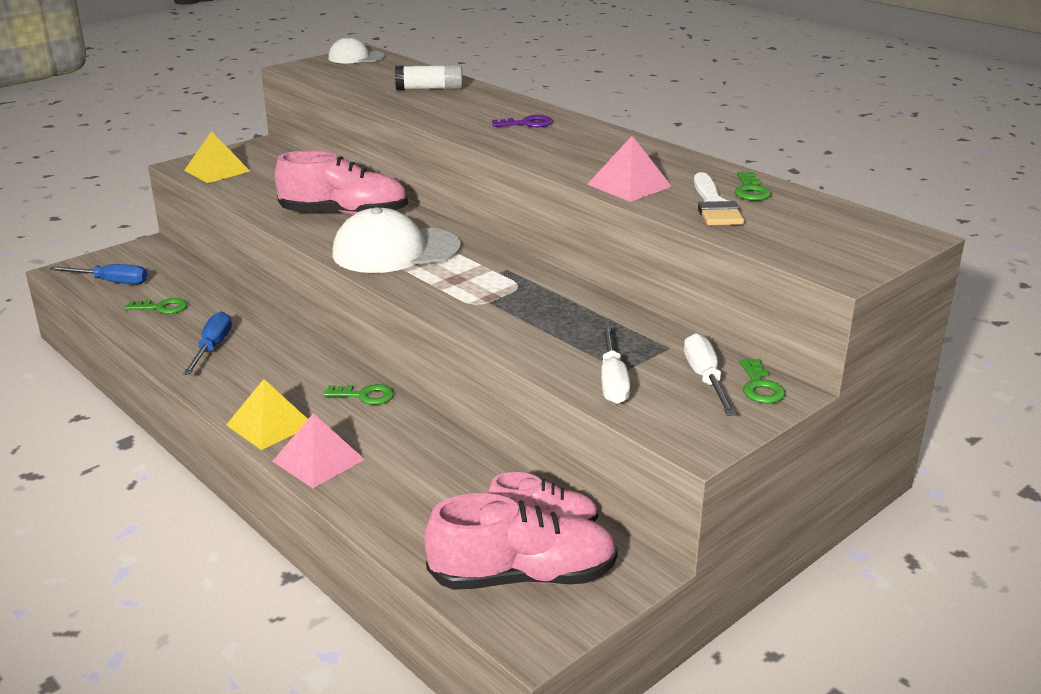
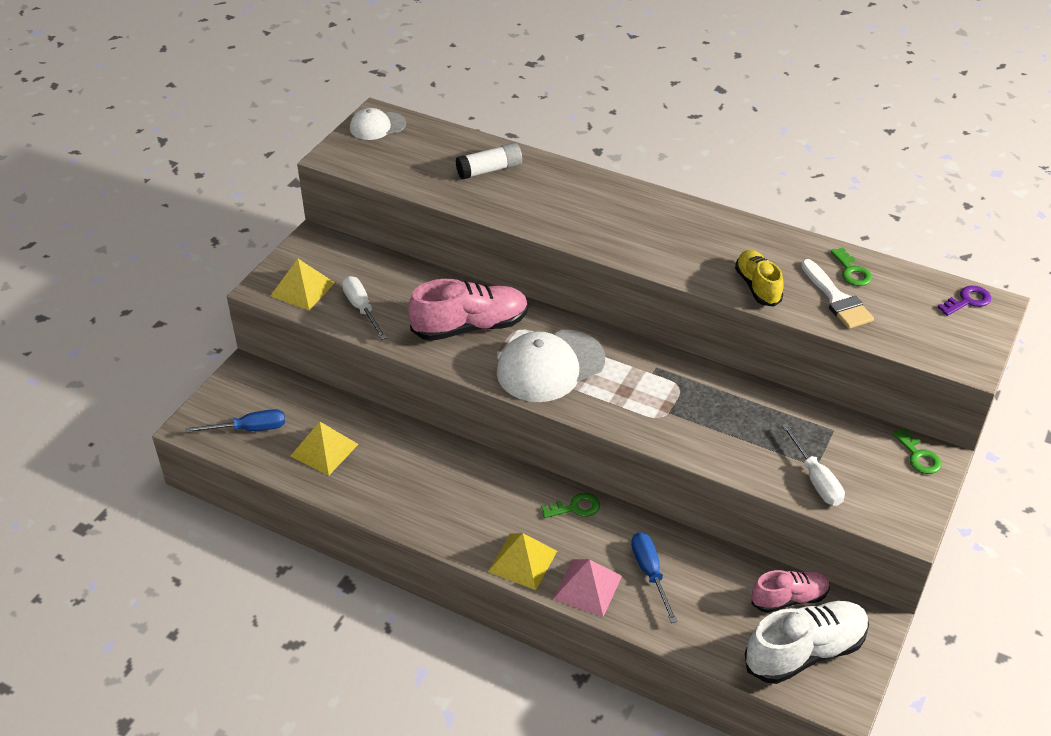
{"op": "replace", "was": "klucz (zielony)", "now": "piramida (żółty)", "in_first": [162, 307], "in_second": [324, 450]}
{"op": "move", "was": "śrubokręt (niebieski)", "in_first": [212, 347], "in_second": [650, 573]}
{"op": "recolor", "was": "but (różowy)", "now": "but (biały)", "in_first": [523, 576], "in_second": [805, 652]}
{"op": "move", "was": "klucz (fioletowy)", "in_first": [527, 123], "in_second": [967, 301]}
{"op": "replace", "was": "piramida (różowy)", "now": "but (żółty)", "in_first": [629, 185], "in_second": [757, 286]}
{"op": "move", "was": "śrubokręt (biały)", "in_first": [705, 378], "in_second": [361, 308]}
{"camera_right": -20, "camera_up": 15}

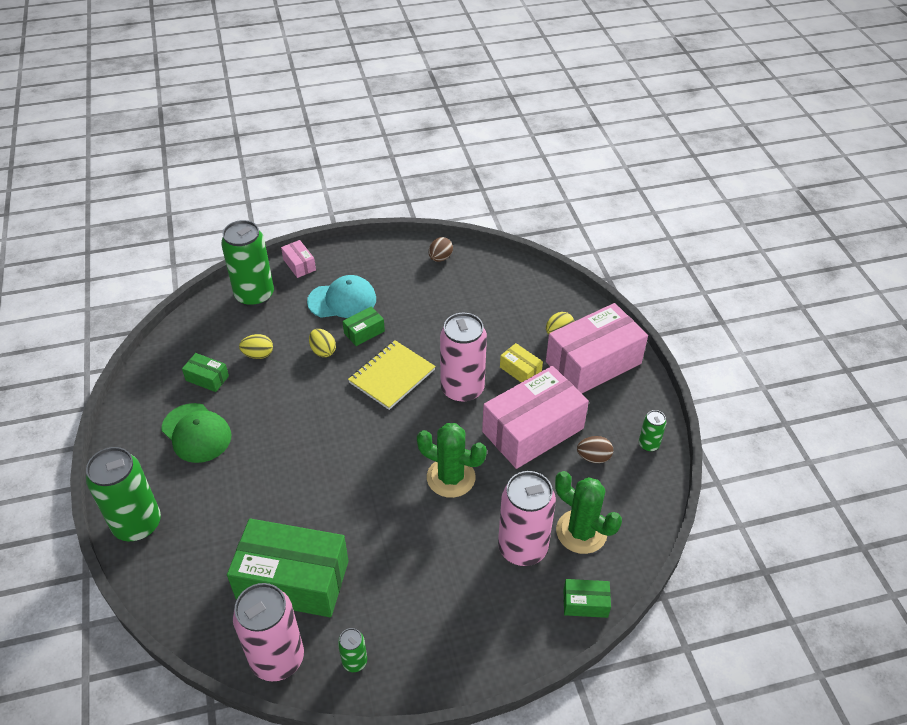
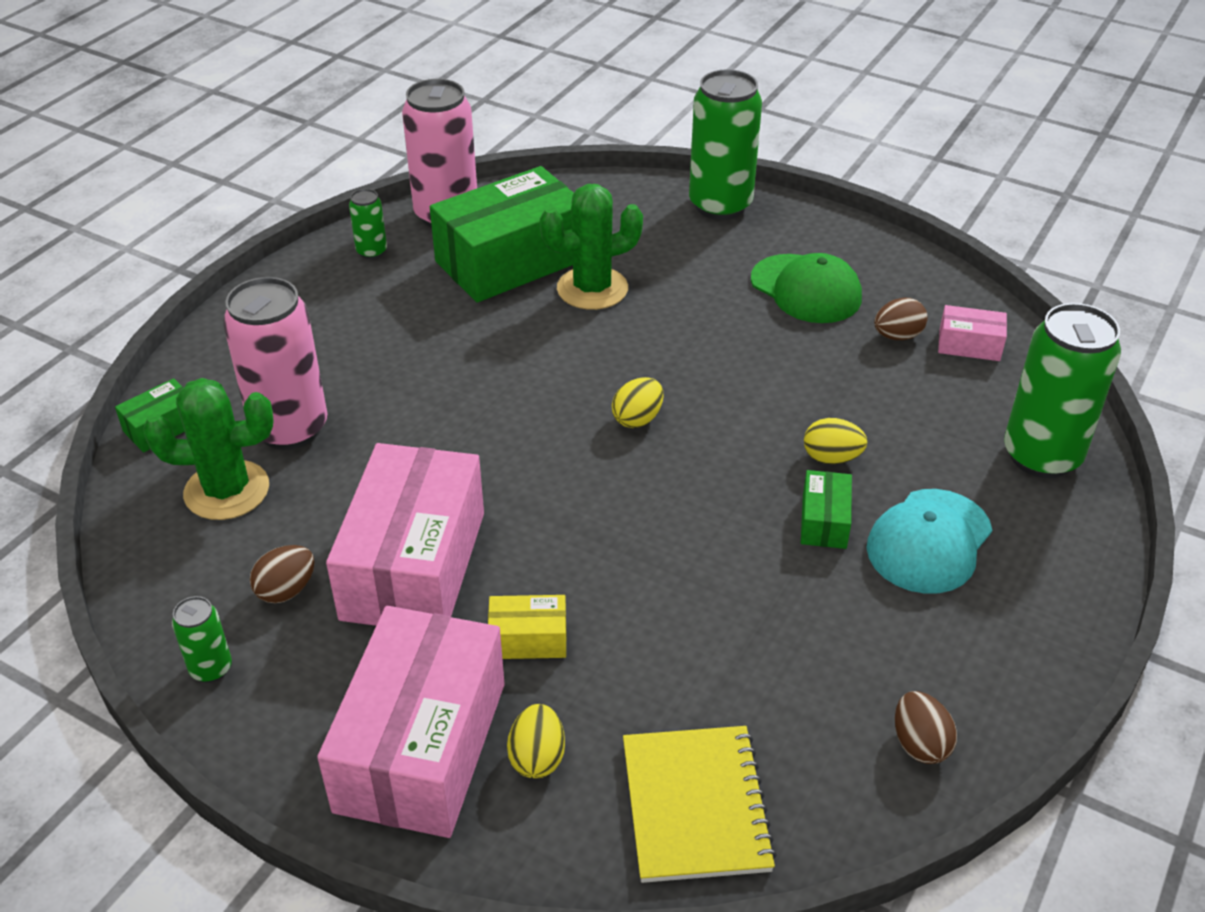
{"op": "rotate", "was": "czapka (zielony)", "in_first": [196, 433], "in_second": [806, 289], "clockwise": -135}
{"op": "replace", "was": "pudełko (zielony)", "now": "jajko (brązowy)", "in_first": [207, 378], "in_second": [897, 336]}
{"op": "move", "was": "jajko (żółty)", "in_first": [258, 355], "in_second": [637, 419]}
{"op": "move", "was": "pudełko (różowy)", "in_first": [299, 265], "in_second": [969, 345]}
{"op": "move", "was": "zeszyt (żółty)", "in_first": [392, 376], "in_second": [695, 806]}
{"op": "move", "was": "kaktus (zielony)", "in_first": [451, 477], "in_second": [592, 289]}
{"op": "delete", "was": "puszka (różowy)", "in_first": [462, 389]}
{"camera_right": 135, "camera_up": -5}

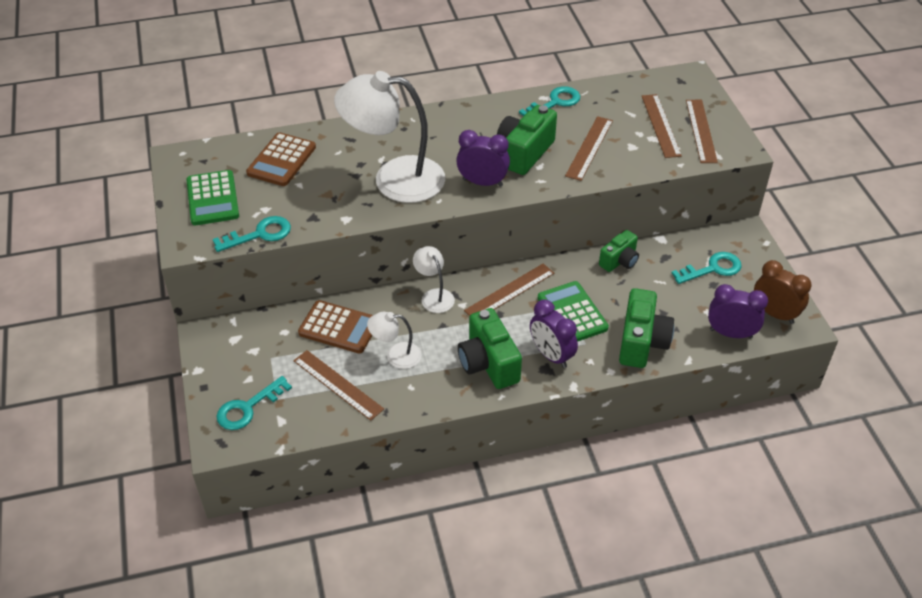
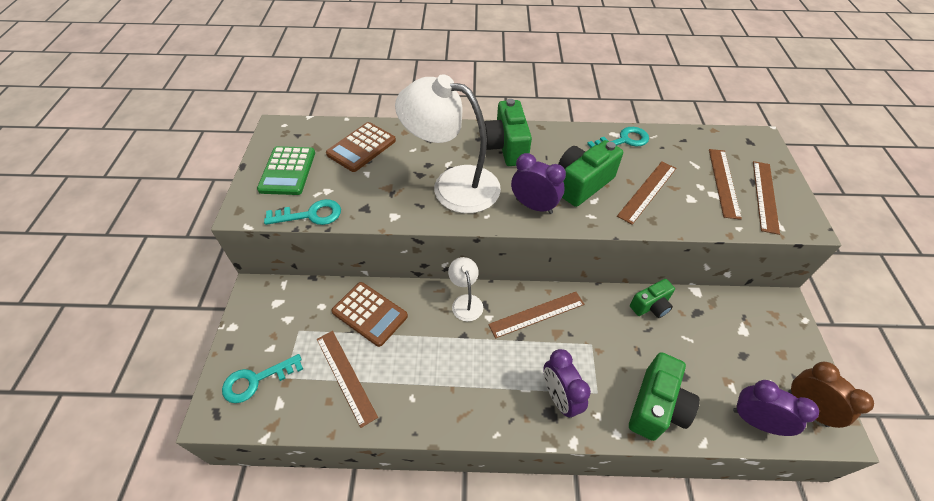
{"op": "delete", "was": "lampka (biały)", "in_first": [396, 355]}
{"op": "move", "was": "aparat fotograficzny (zielony)", "in_first": [488, 363], "in_second": [506, 147]}
{"op": "delete", "was": "kalkulator (zielony)", "in_first": [572, 313]}
{"op": "delete", "was": "klucz (turkusowy)", "in_first": [712, 269]}
{"camera_right": 15, "camera_up": 5}

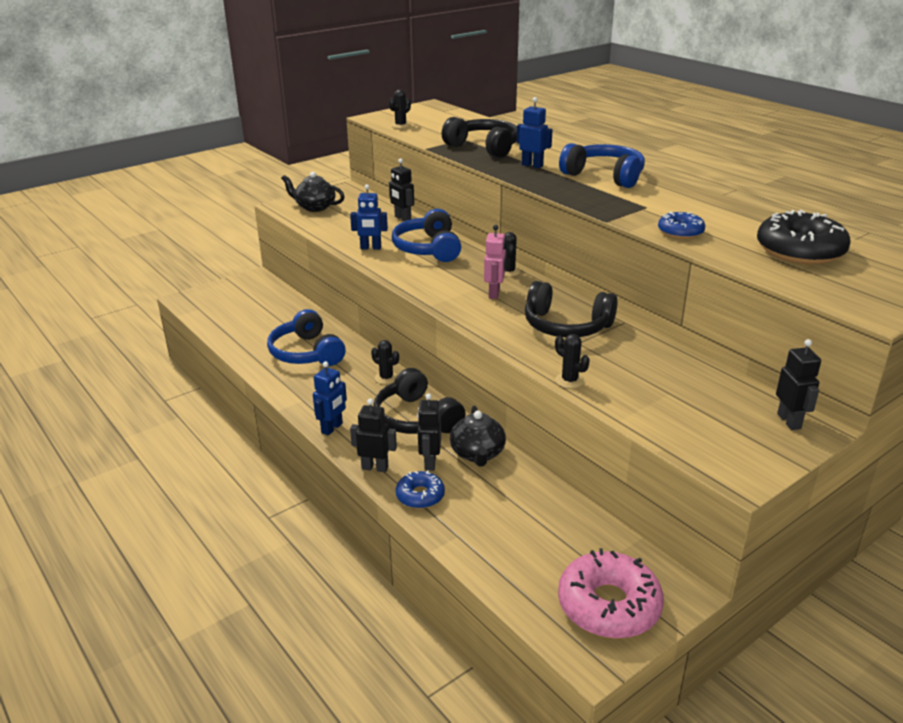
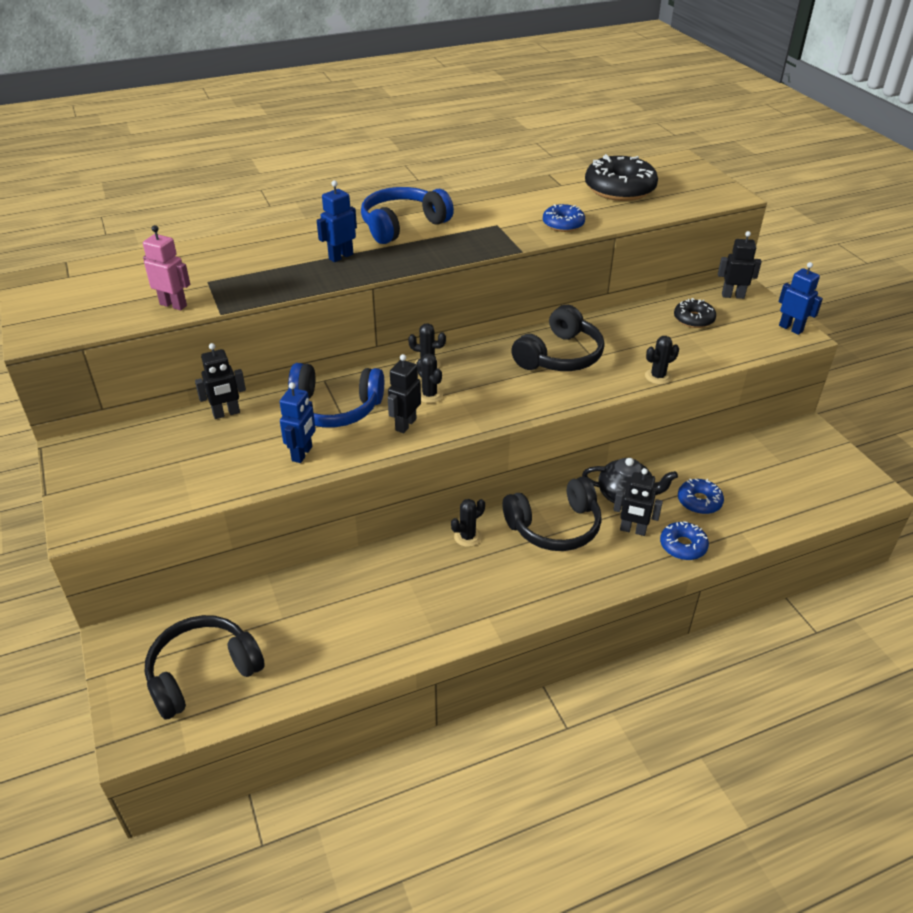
{"op": "delete", "was": "słuchawki (niebieski)", "in_first": [307, 353]}
{"op": "delete", "was": "imbryk (czarny)", "in_first": [314, 207]}
{"op": "move", "was": "robot (niebieski)", "in_first": [332, 428], "in_second": [791, 328]}
{"op": "move", "was": "robot (czarny)", "in_first": [375, 468], "in_second": [405, 424]}
{"op": "move", "was": "kaktus (czarny)", "in_first": [400, 125], "in_second": [429, 395]}
{"op": "move", "was": "słuchawki (czarny)", "in_first": [484, 147], "in_second": [203, 673]}
{"op": "move", "was": "robot (różowy)", "in_first": [494, 293], "in_second": [173, 305]}
{"op": "delete", "was": "donut (różowy)", "in_first": [608, 605]}
{"op": "insert", "now": "donut (czarny)", "in_second": [693, 319]}
{"op": "insert", "now": "donut (niebieski)", "in_second": [699, 501]}
{"camera_right": -75, "camera_up": 10}

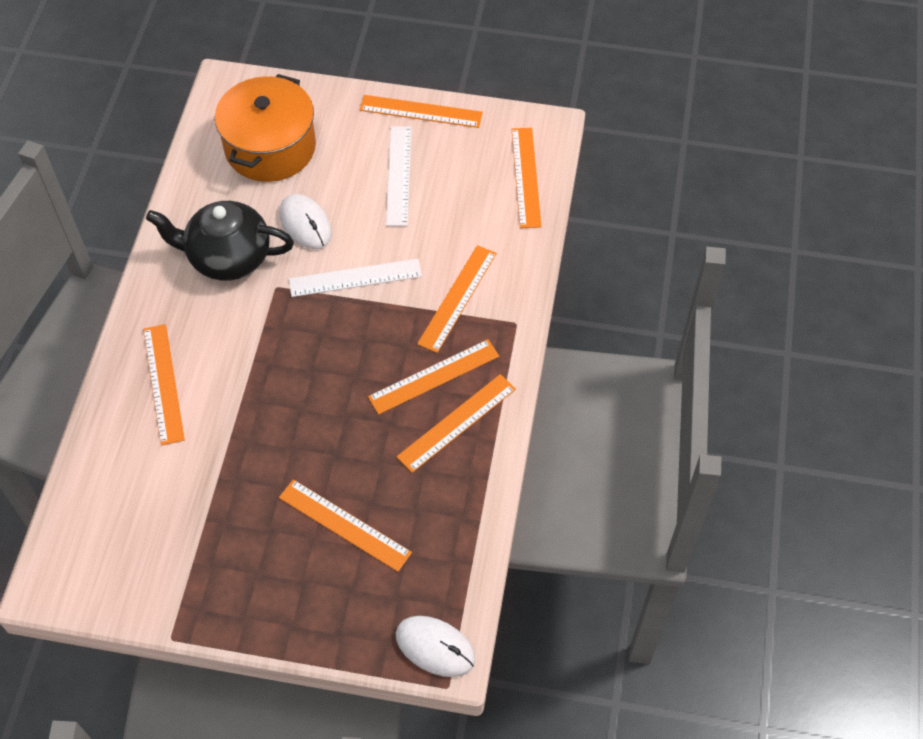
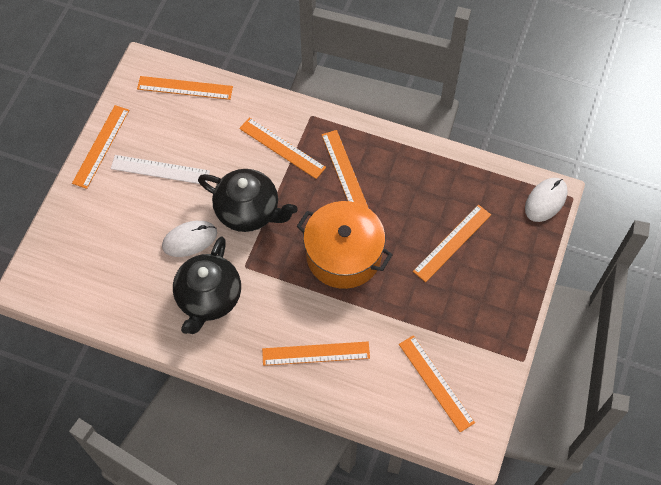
{"op": "move", "was": "garnek (pomarańczowy)", "in_first": [270, 147], "in_second": [343, 255]}
{"op": "replace", "was": "linijka (biały)", "now": "imbryk (czarny)", "in_first": [355, 278], "in_second": [249, 211]}
{"op": "move", "was": "linijka (pomarańczowy)", "in_first": [457, 422], "in_second": [436, 383]}
{"camera_right": -80, "camera_up": 5}

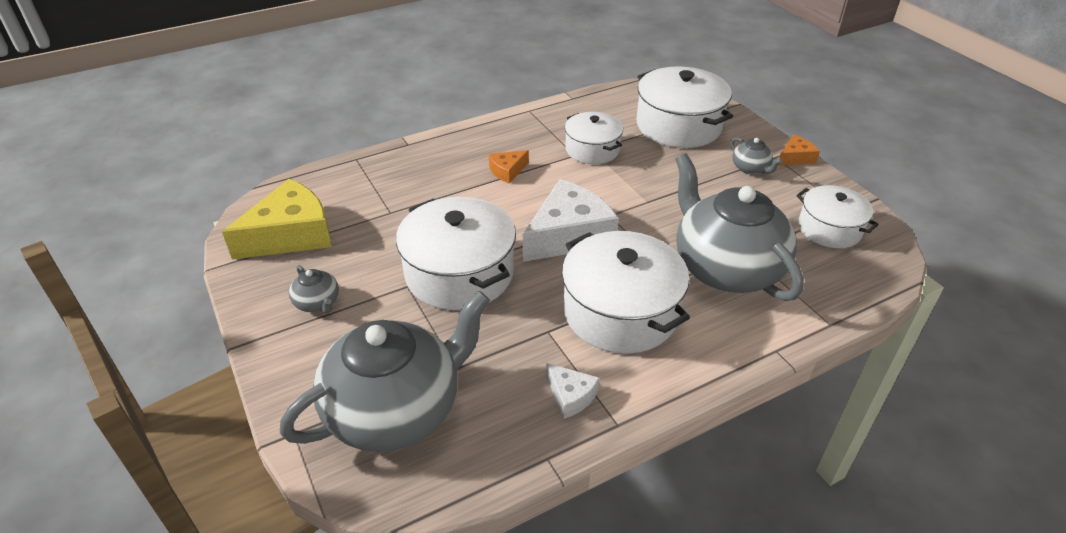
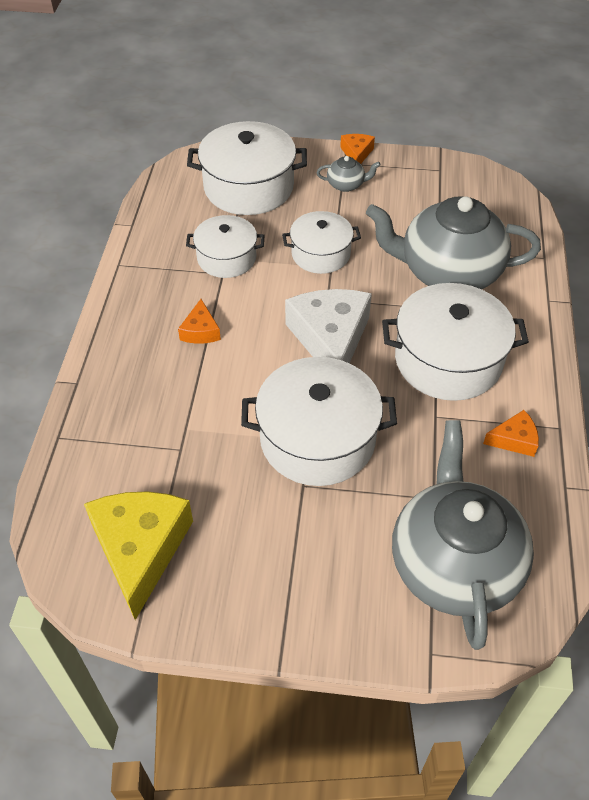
{"op": "delete", "was": "imbryk (szary)", "in_first": [317, 303]}
{"op": "recolor", "was": "ser (biały)", "now": "ser (pomarańczowy)", "in_first": [570, 396], "in_second": [514, 440]}
{"op": "move", "was": "garnek (biały)", "in_first": [829, 229], "in_second": [321, 254]}
{"camera_right": -55, "camera_up": 10}

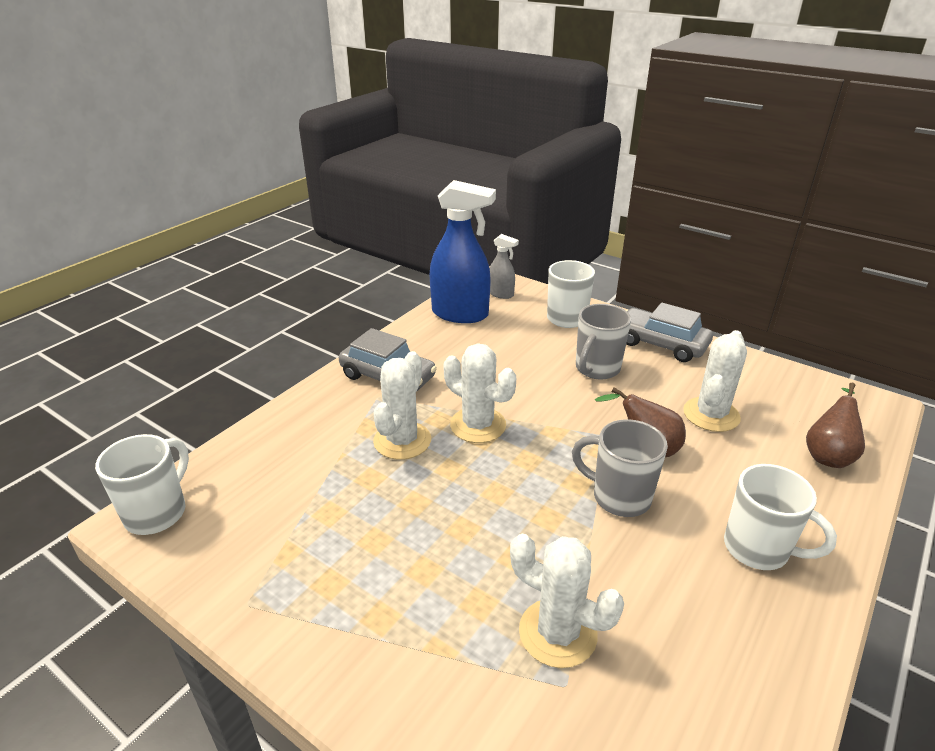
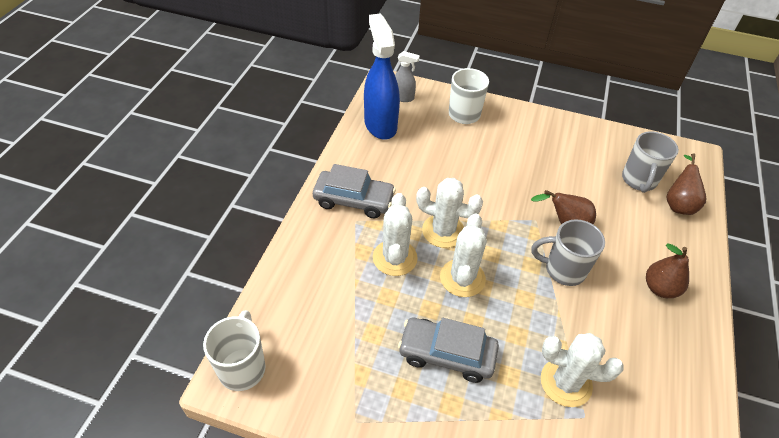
{"op": "rotate", "was": "spryskiwacz (niebieski)", "in_first": [460, 314], "in_second": [380, 125], "clockwise": -105}
{"op": "move", "was": "kubek (szary)", "in_first": [596, 369], "in_second": [639, 180]}
{"op": "move", "was": "samochód (szary)", "in_first": [661, 344], "in_second": [446, 354]}
{"op": "move", "was": "kaktus (biały)", "in_first": [711, 415], "in_second": [462, 278]}
{"op": "replace", "was": "kubek (biały)", "now": "gruszka (brązowy)", "in_first": [758, 549], "in_second": [660, 288]}
{"camera_right": -20, "camera_up": 15}

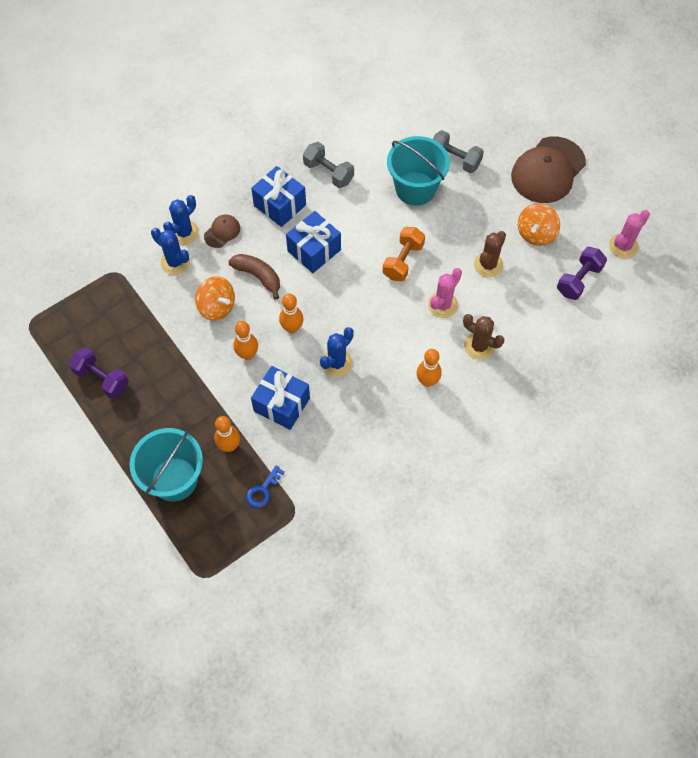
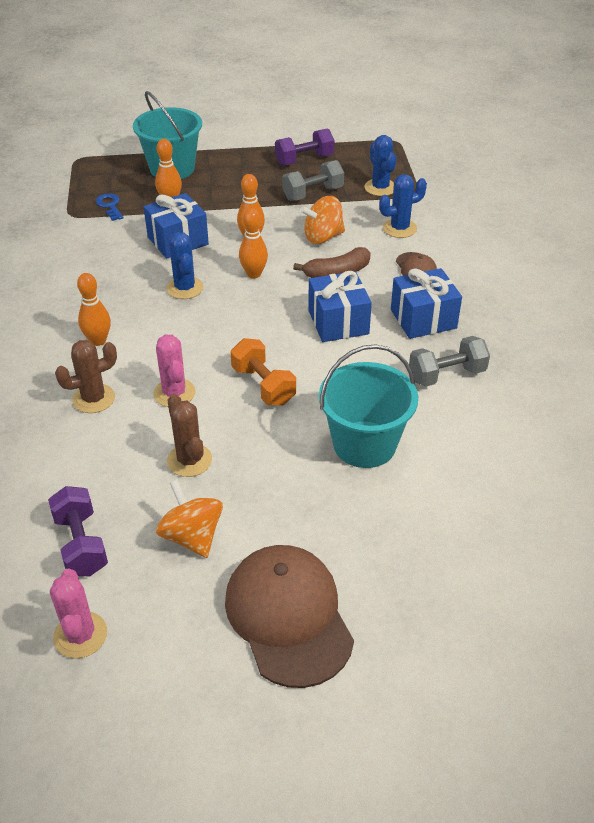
{"op": "move", "was": "kaktus (niebieski)", "in_first": [184, 232], "in_second": [380, 188]}
{"op": "move", "was": "hantel (szary)", "in_first": [454, 160], "in_second": [313, 194]}
{"camera_right": 120, "camera_up": -20}

